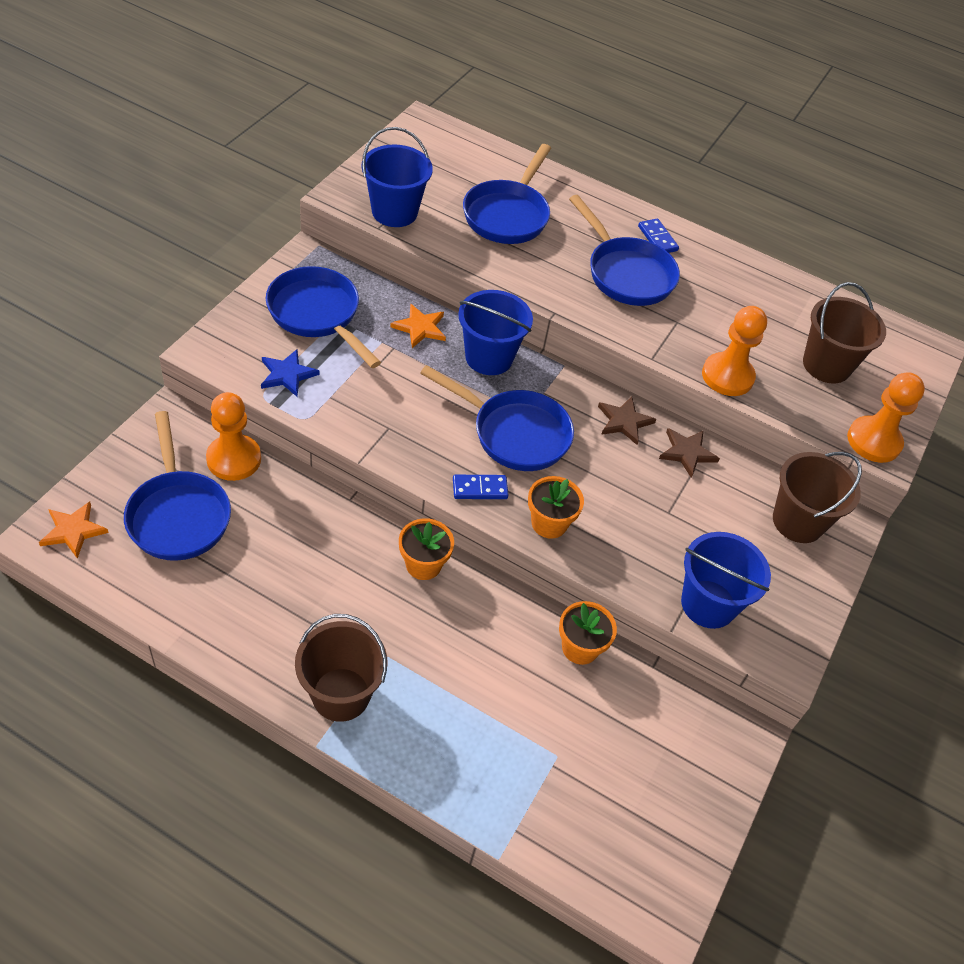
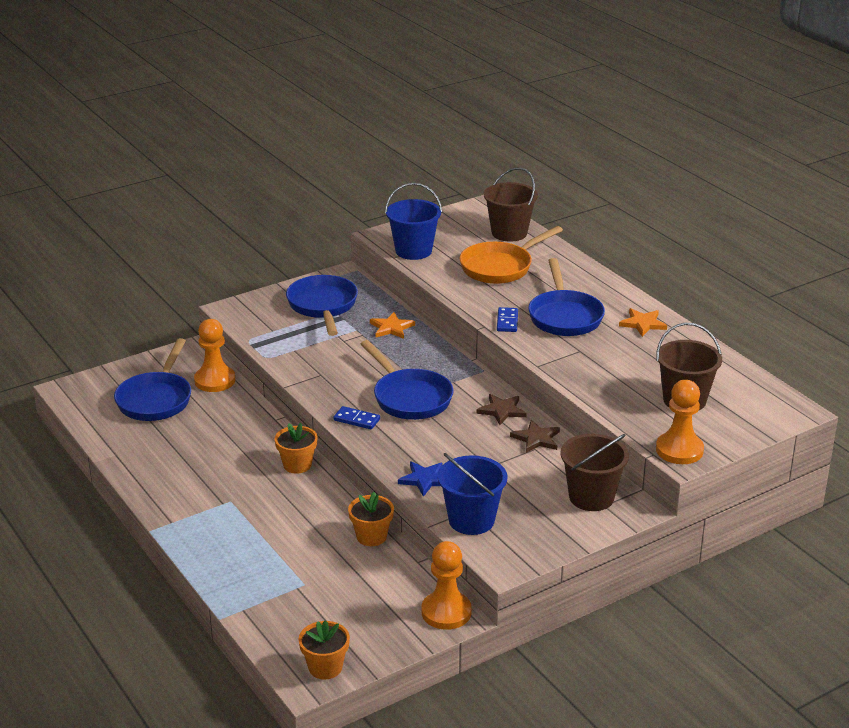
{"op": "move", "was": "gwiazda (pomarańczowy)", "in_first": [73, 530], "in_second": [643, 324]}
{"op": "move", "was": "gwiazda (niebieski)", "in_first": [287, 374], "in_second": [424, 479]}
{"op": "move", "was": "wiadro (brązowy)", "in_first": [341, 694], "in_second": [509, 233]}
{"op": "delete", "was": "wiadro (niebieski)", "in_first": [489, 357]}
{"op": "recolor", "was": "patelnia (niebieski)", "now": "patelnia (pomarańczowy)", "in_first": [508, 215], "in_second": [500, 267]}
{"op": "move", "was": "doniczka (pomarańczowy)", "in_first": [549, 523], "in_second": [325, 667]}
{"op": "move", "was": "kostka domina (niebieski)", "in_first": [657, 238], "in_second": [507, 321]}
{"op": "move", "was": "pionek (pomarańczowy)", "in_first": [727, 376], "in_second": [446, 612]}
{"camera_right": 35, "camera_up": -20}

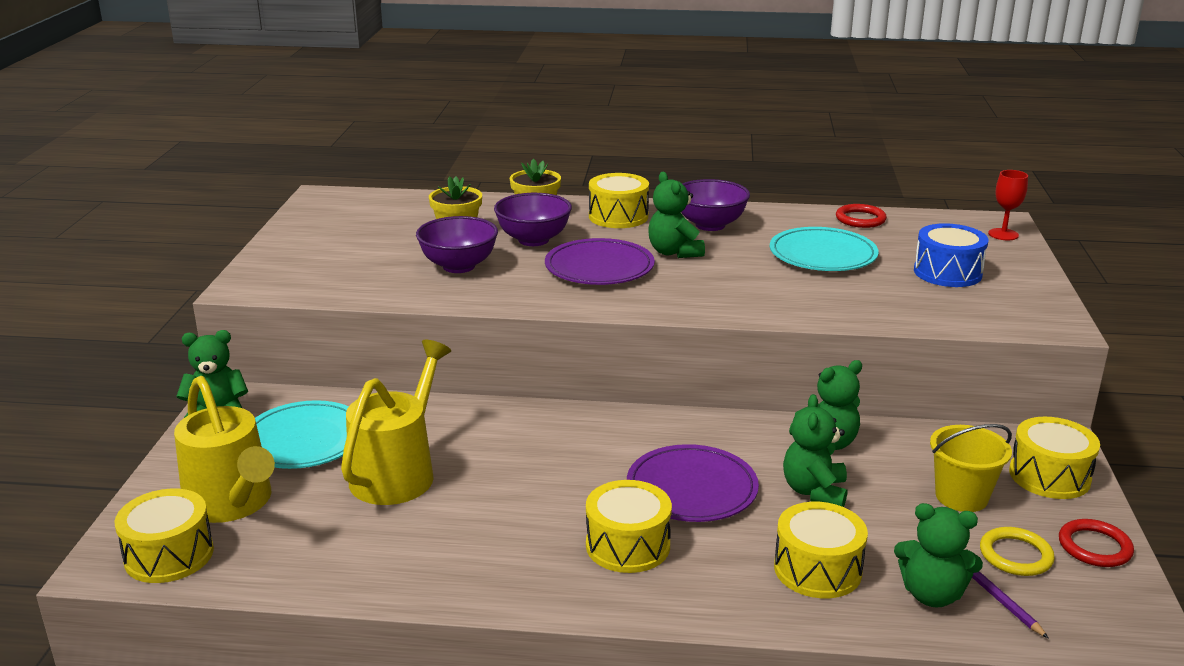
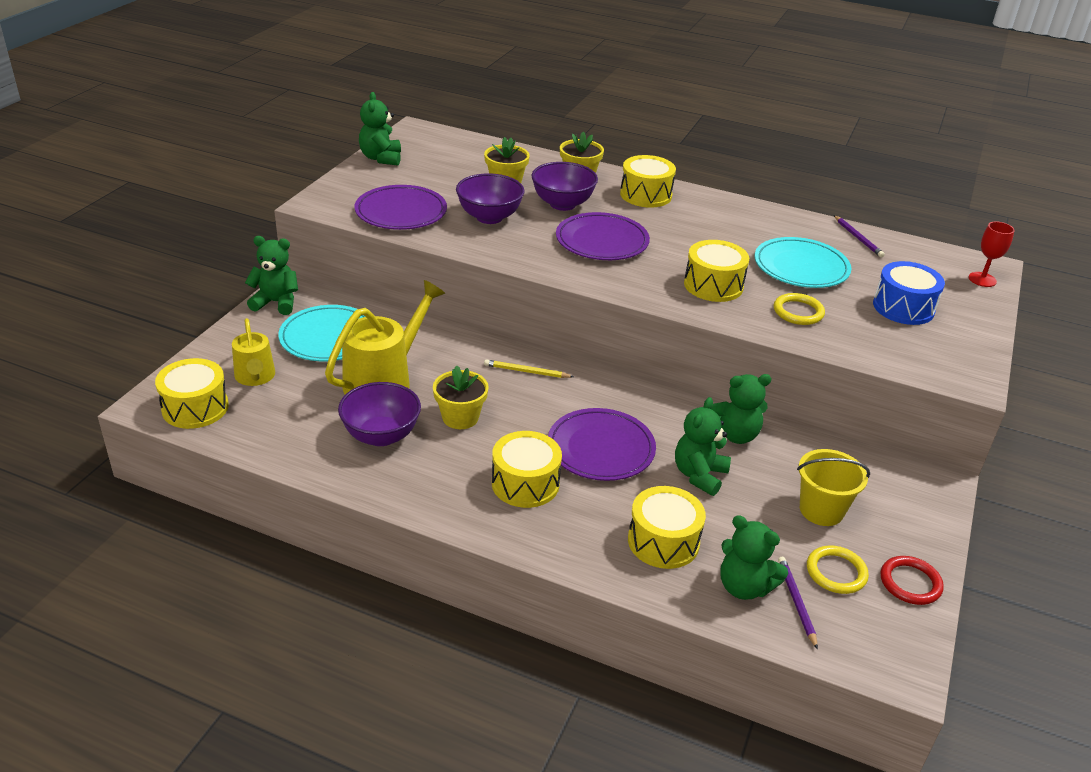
{"op": "resize", "was": "konewka (żółty)", "in_first": [232, 503], "in_second": [255, 377], "ratio": 0.6}
{"op": "move", "was": "miś (zielony)", "in_first": [674, 252], "in_second": [381, 158]}
{"op": "move", "was": "miska (fioletowy)", "in_first": [710, 225], "in_second": [381, 435]}
{"op": "replace", "was": "pierścień (czerwony)", "now": "ołówek (fioletowy)", "in_first": [860, 219], "in_second": [858, 238]}
{"op": "move", "was": "bęben (żółty)", "in_first": [1049, 476], "in_second": [713, 285]}
{"op": "insert", "now": "talerz (fioletowy)", "in_second": [401, 212]}
{"op": "insert", "now": "doniczka (żółty)", "in_second": [460, 417]}
{"op": "insert", "now": "ołówek (żółty)", "in_second": [526, 372]}
{"op": "insert", "now": "pierścień (żółty)", "in_second": [798, 312]}
{"camera_right": 15, "camera_up": 10}

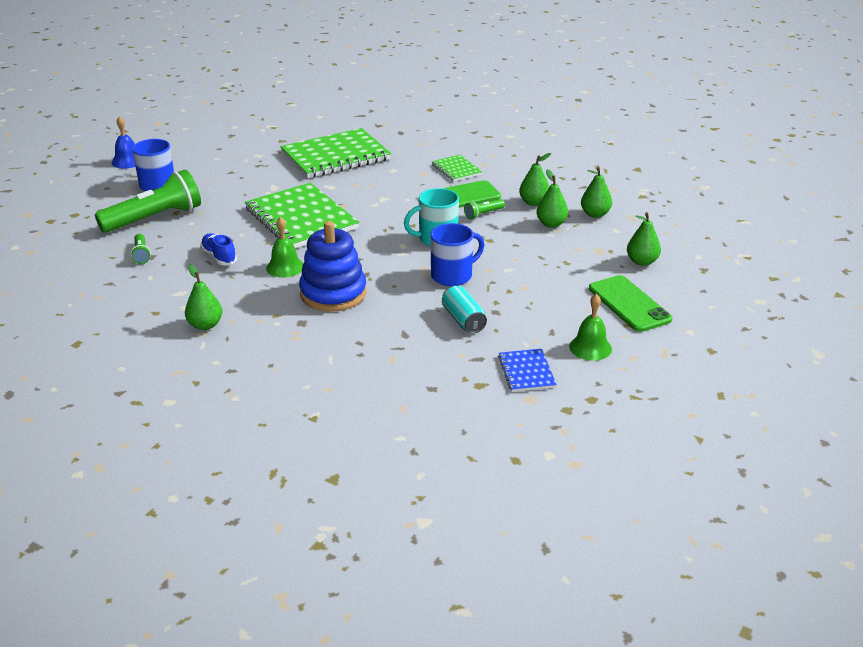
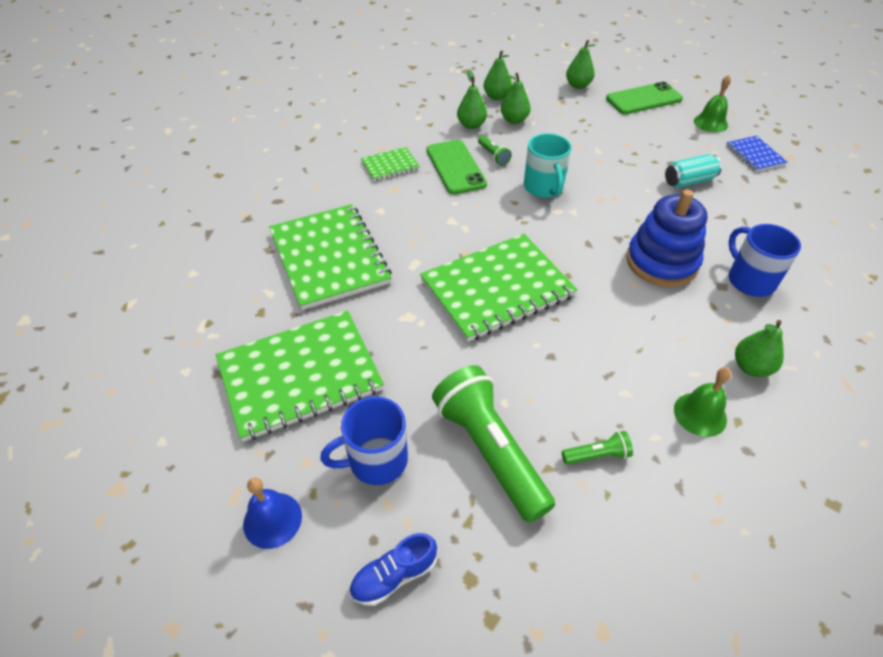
{"op": "move", "was": "but (niebieski)", "in_first": [219, 257], "in_second": [394, 576]}
{"op": "move", "was": "dzwonek (zielony)", "in_first": [285, 267], "in_second": [700, 414]}
{"op": "move", "was": "kubek (niebieski)", "in_first": [453, 275], "in_second": [749, 280]}
{"op": "rotate", "was": "zeszyt (niebieski)", "in_first": [526, 372], "in_second": [755, 155], "clockwise": 75}
{"op": "insert", "now": "zeszyt (zielony)", "in_second": [300, 375]}
{"camera_right": -85, "camera_up": 15}

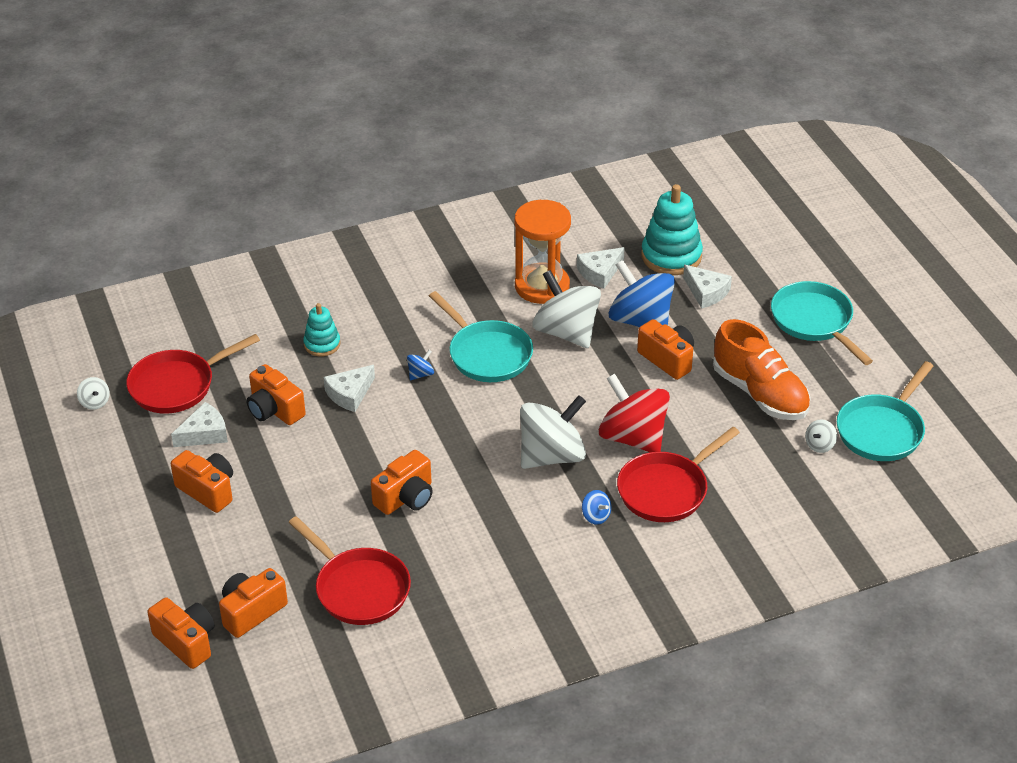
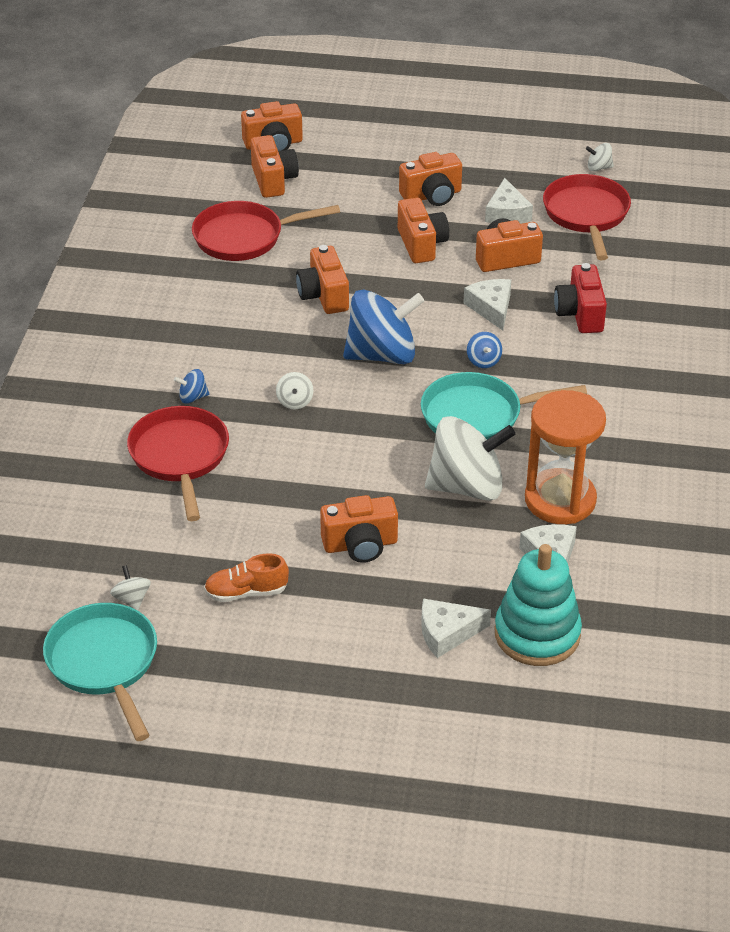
{"op": "replace", "was": "zabawka nakładanka (turkusowy)", "now": "aparat fotograficzny (czerwony)", "in_first": [322, 344], "in_second": [580, 314]}
{"op": "resize", "was": "bączek (biały)", "in_first": [552, 456], "in_second": [295, 401], "ratio": 0.41}
{"op": "delete", "was": "bączek (czerwony)", "in_first": [633, 437]}
{"op": "move", "was": "bączek (niebieski)", "in_first": [640, 320], "in_second": [382, 355]}
{"op": "resize", "was": "but (pomarańczowy)", "in_first": [760, 393], "in_second": [246, 592], "ratio": 0.54}
{"op": "delete", "was": "patelnia (turkusowy)", "in_first": [814, 321]}
{"op": "insert", "now": "aparat fotograficzny (pomarańczowy)", "in_second": [421, 244]}
{"camera_right": 120, "camera_up": 0}

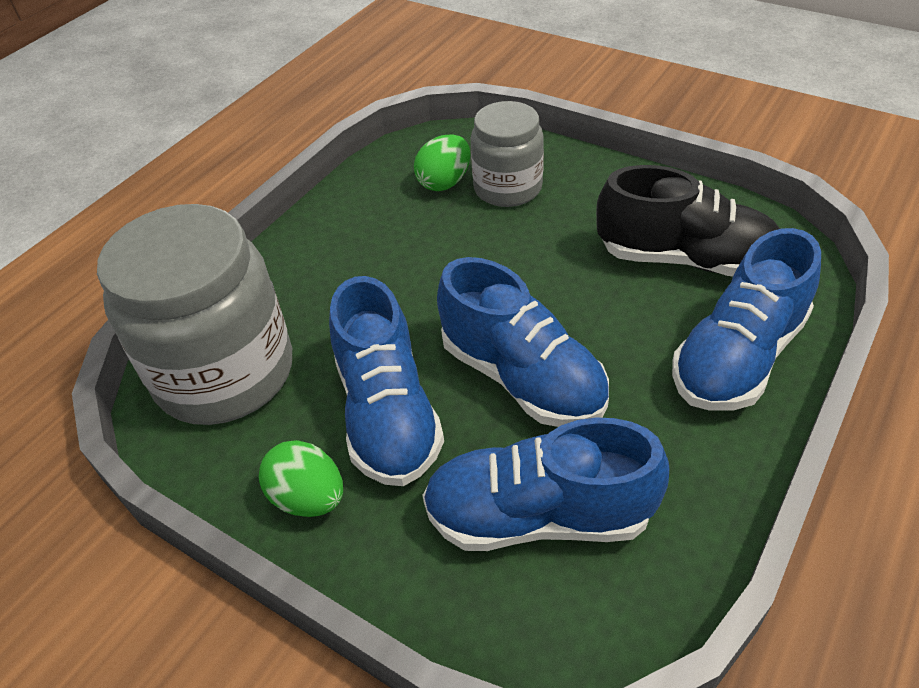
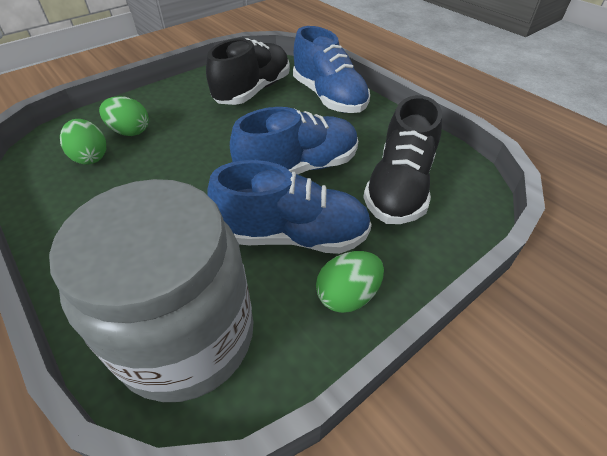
{"op": "recolor", "was": "but (niebieski)", "now": "but (czarny)", "in_first": [539, 515], "in_second": [399, 188]}
{"op": "replace", "was": "słoik (szary)", "now": "jajko (zielony)", "in_first": [507, 188], "in_second": [130, 131]}
{"camera_right": -75, "camera_up": 0}

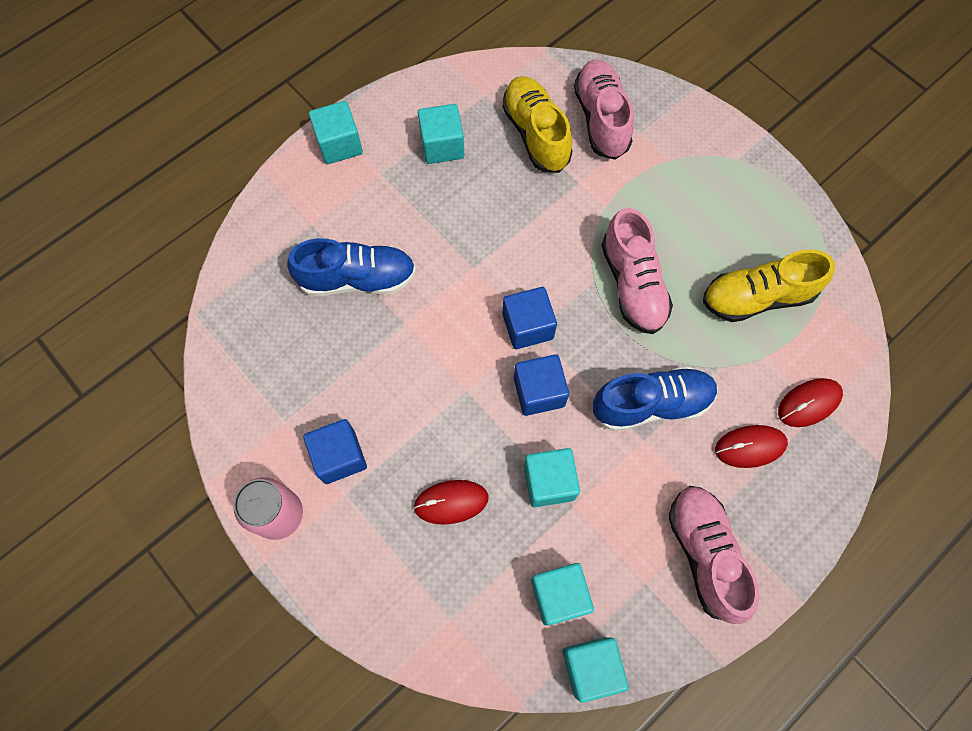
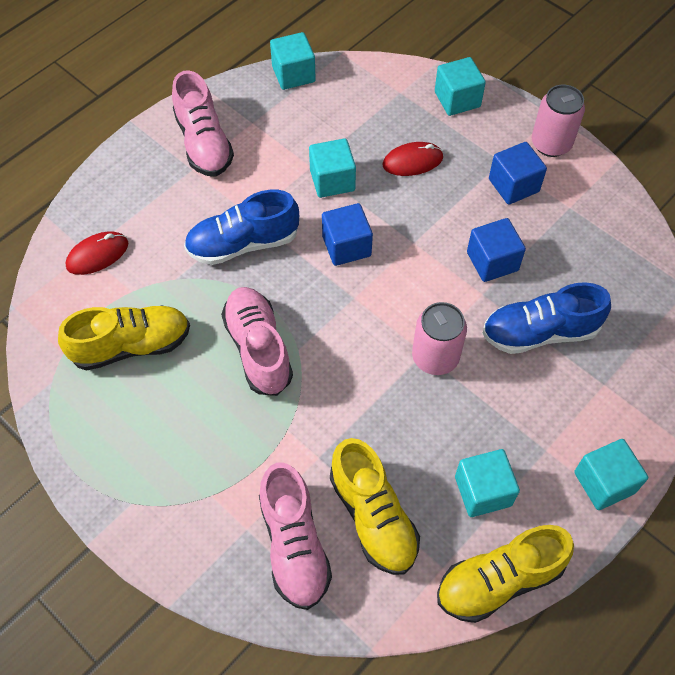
{"op": "move", "was": "sześcian (niebieski)", "in_first": [527, 326], "in_second": [492, 261]}
{"op": "move", "was": "sześcian (turkusowy)", "in_first": [559, 595], "in_second": [457, 99]}
{"op": "delete", "was": "myszka (czerwony)", "in_first": [750, 447]}
{"op": "insert", "now": "puszka (różowy)", "in_second": [435, 357]}
{"op": "insert", "now": "but (żółty)", "in_second": [499, 580]}
{"camera_right": 175, "camera_up": -10}

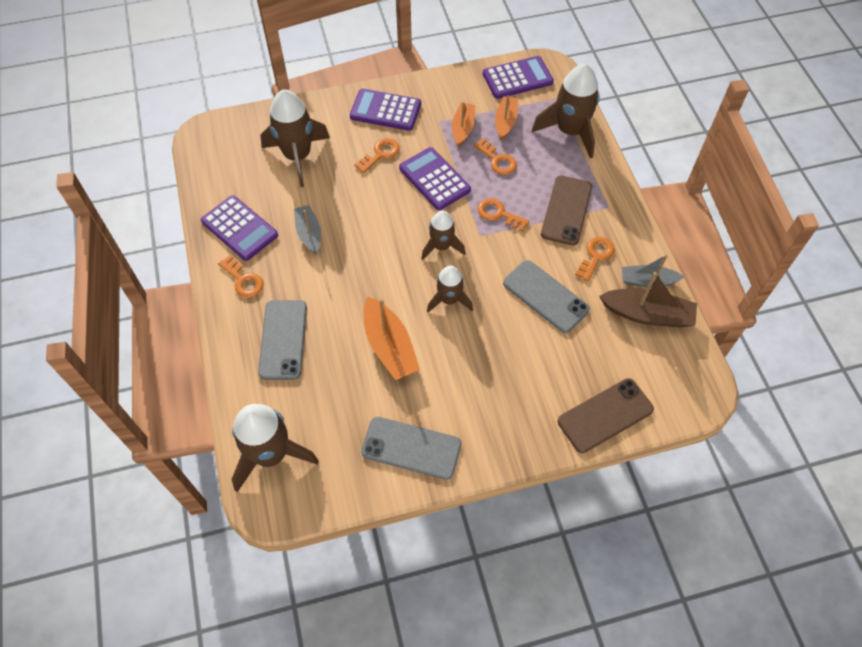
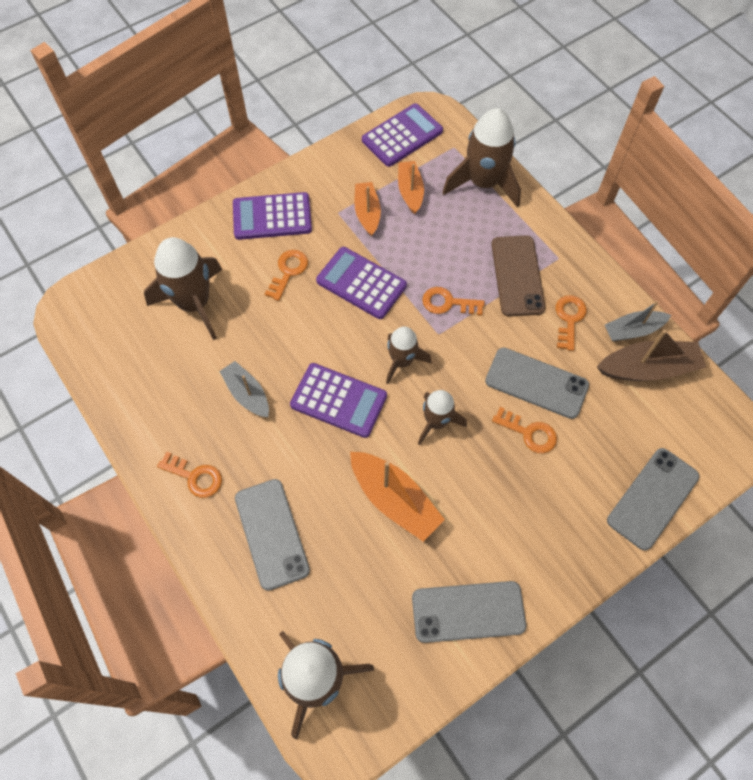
{"op": "move", "was": "kalkulator (fioletowy)", "in_first": [239, 228], "in_second": [338, 400]}
{"op": "move", "was": "klucz (pomarańczowy)", "in_first": [497, 160], "in_second": [529, 433]}
{"op": "recolor", "was": "telefon (brązowy)", "now": "telefon (szary)", "in_first": [605, 415], "in_second": [653, 498]}
{"camera_right": -20, "camera_up": 5}

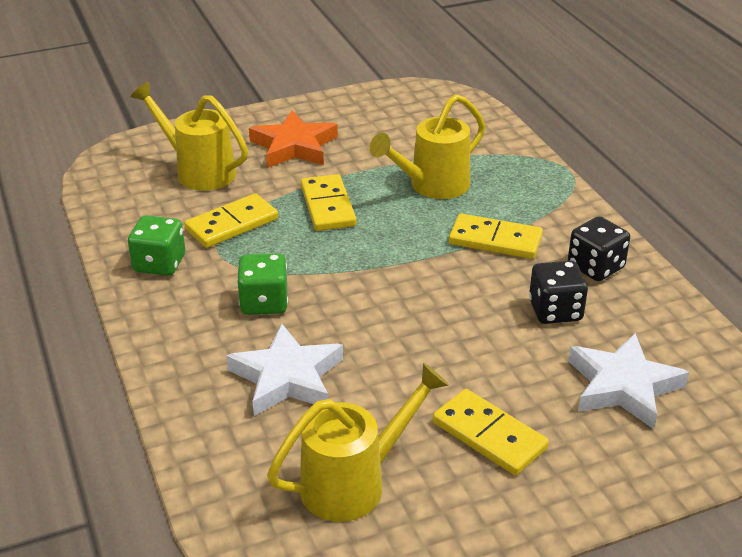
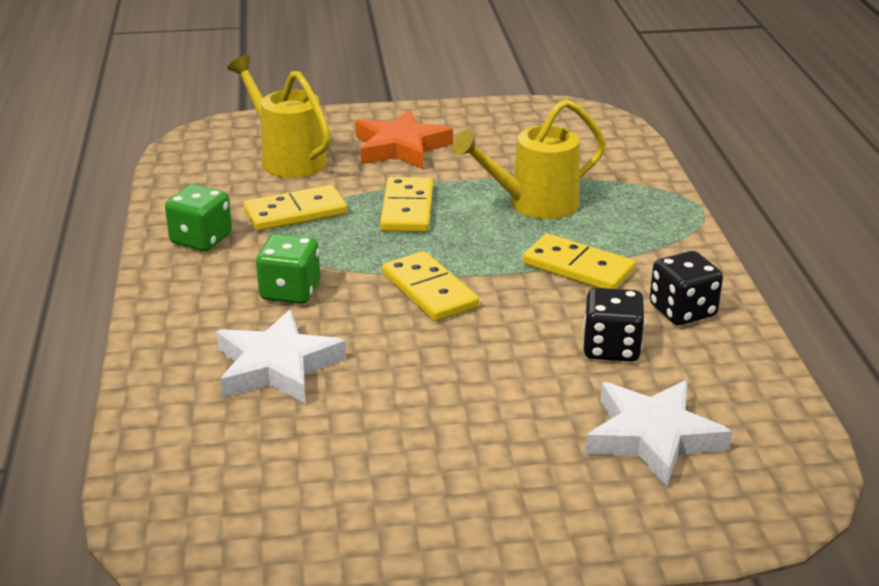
{"op": "delete", "was": "konewka (żółty)", "in_first": [354, 483]}
{"op": "move", "was": "kostka domina (żółty)", "in_first": [489, 435], "in_second": [429, 290]}
{"camera_right": 15, "camera_up": -5}

